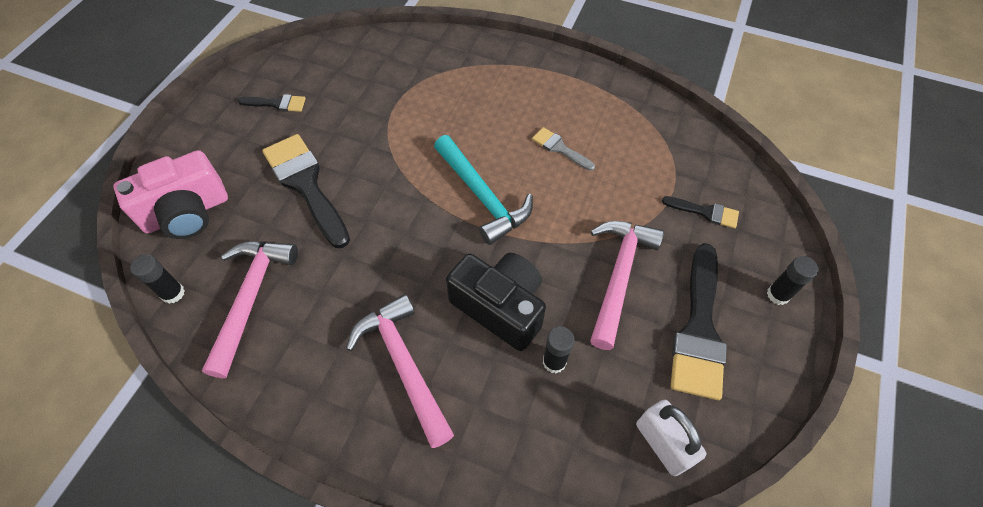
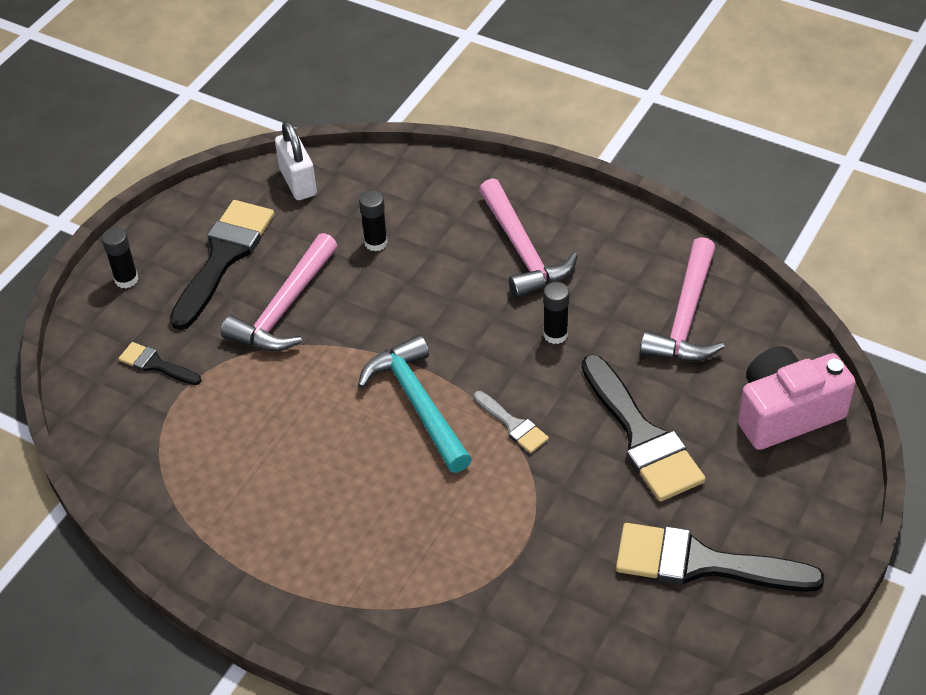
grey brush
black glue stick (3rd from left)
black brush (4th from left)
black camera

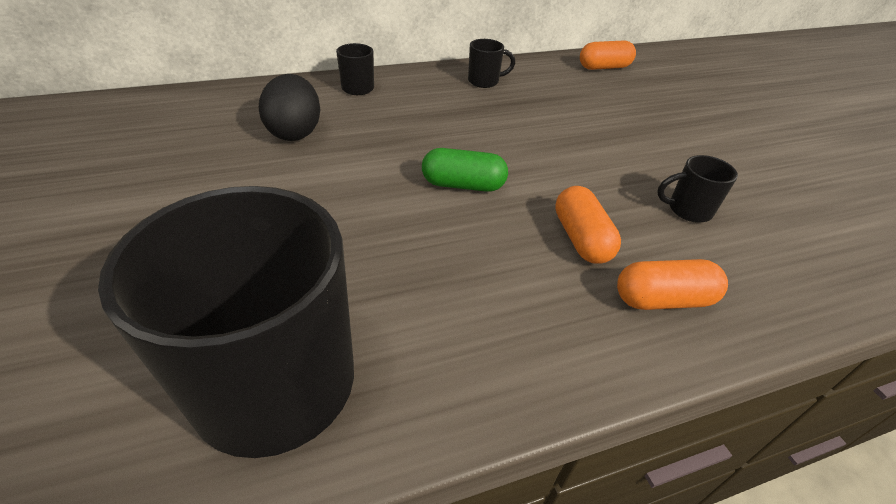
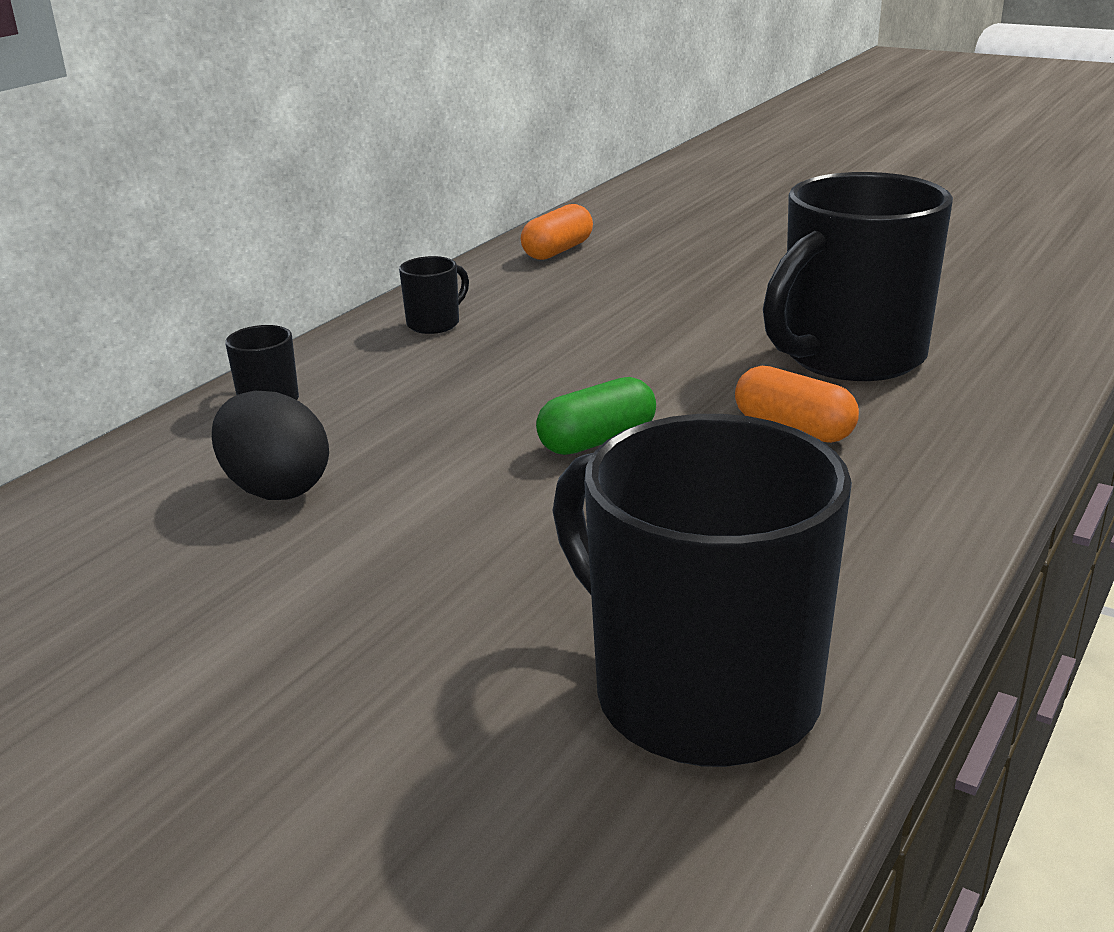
black mug (4th from left)
orange capsule (3rd from left in the first image)

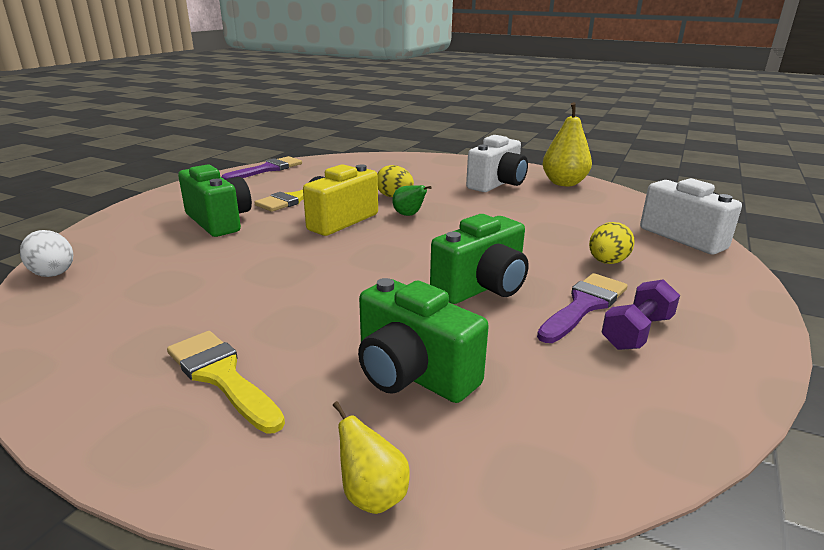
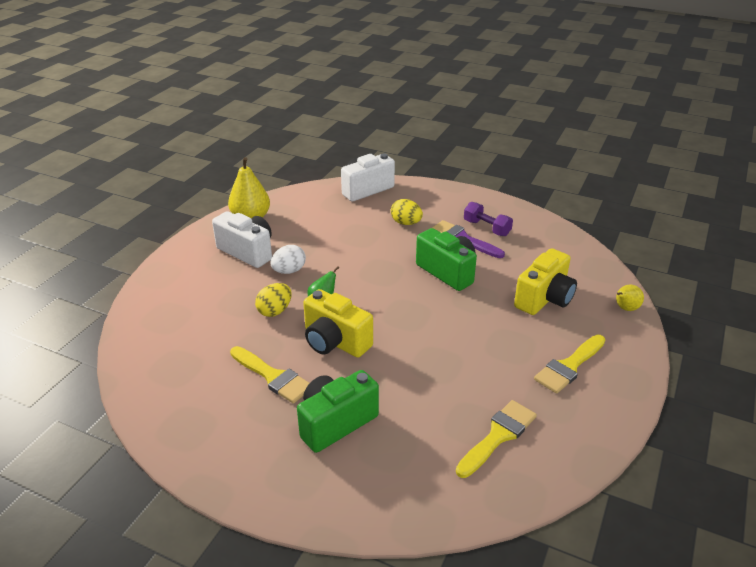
white egg
yellow brush (2nd from left)
yellow camera (2nd from left)
purple brush (1st from left in the first image)

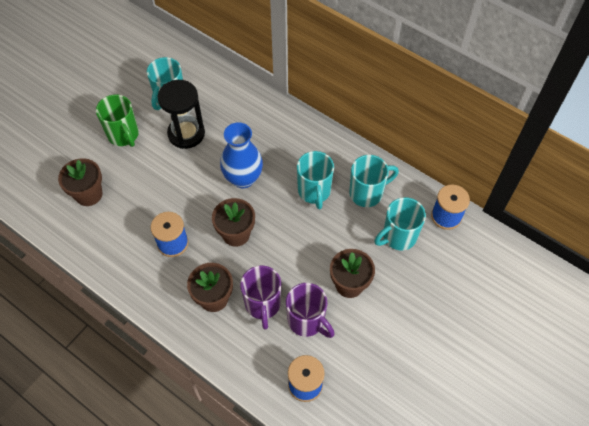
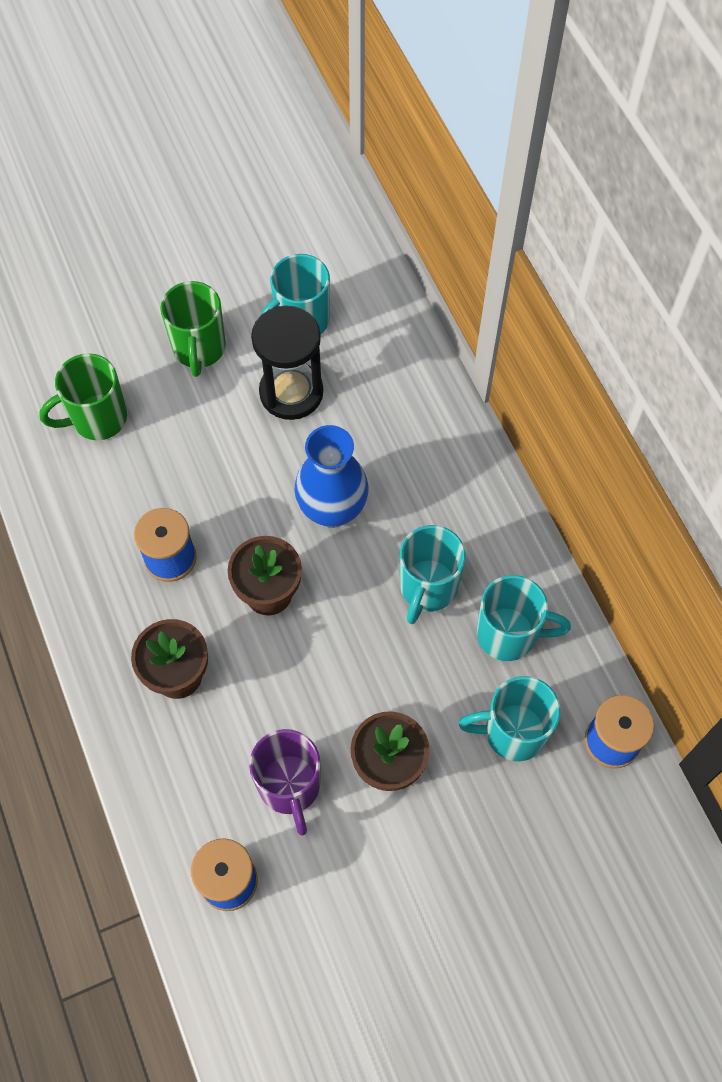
green mug (1st from left)
purple mug (1st from left in the first image)

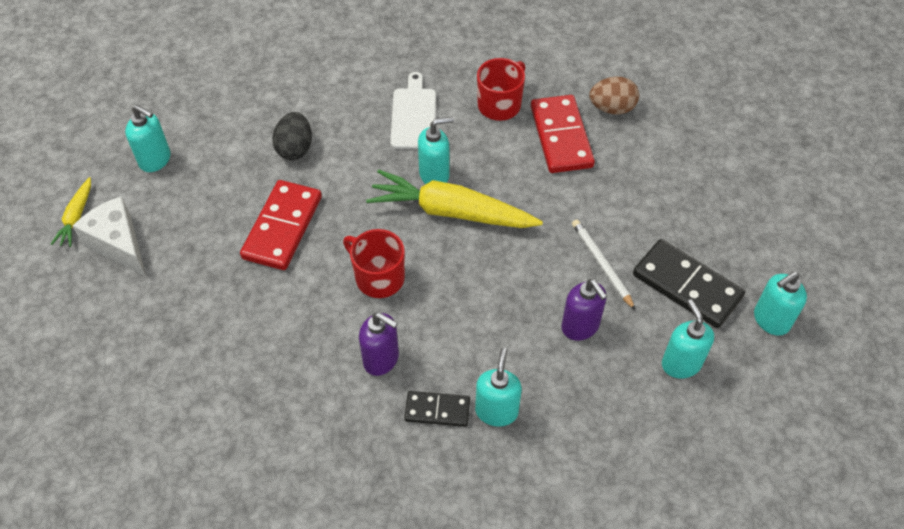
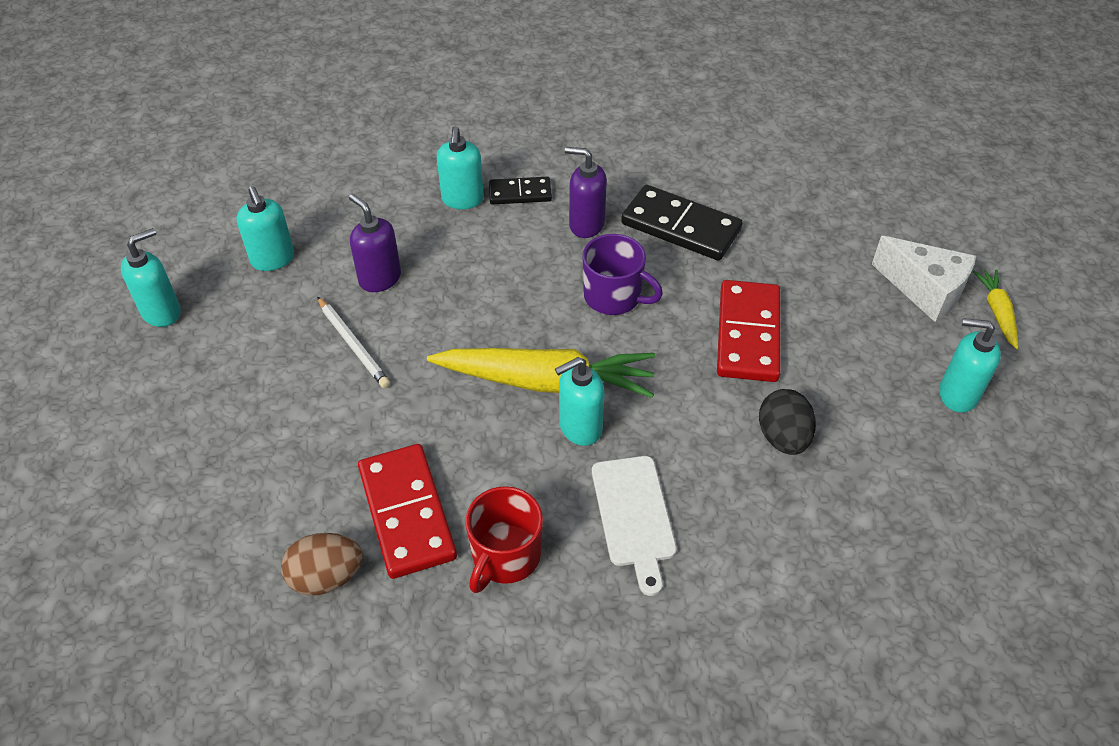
purple mug
black domino (2nd from left)

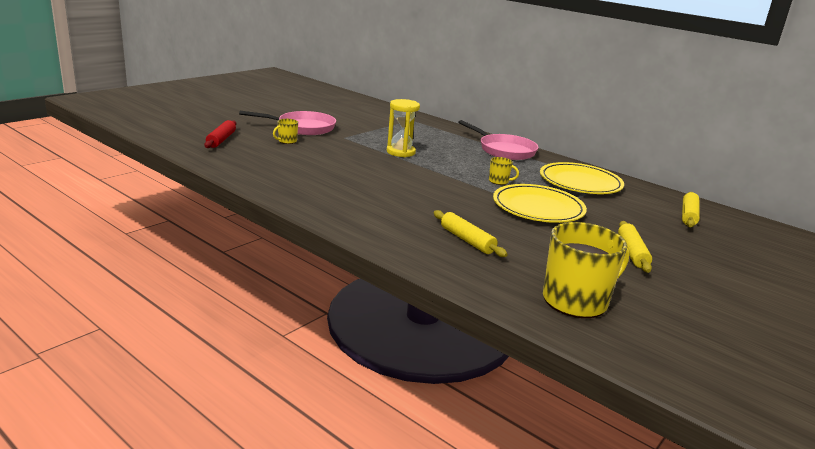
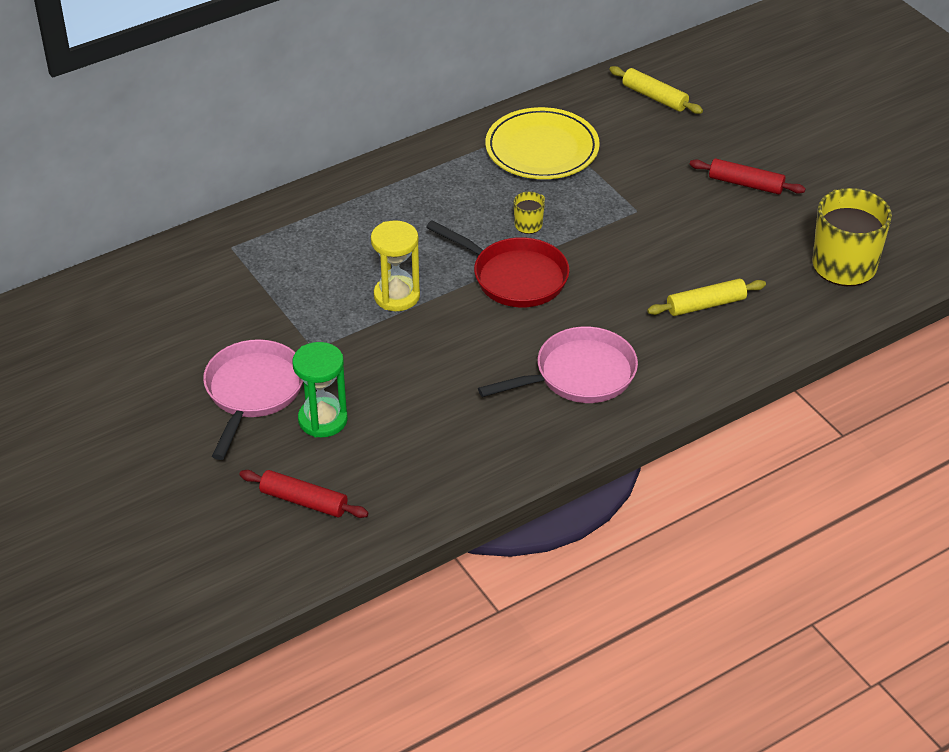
green hourglass
red pan
pink pan (2nd from left)
red rolling pin (2nd from left)
yellow plate (1st from left in the first image)

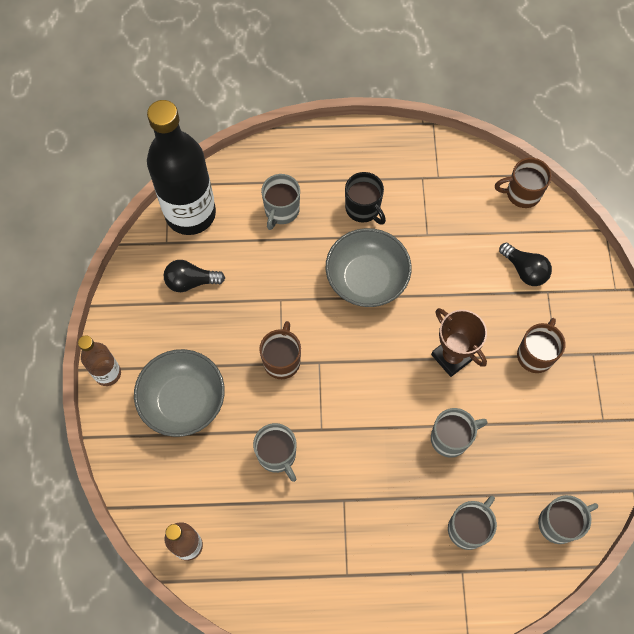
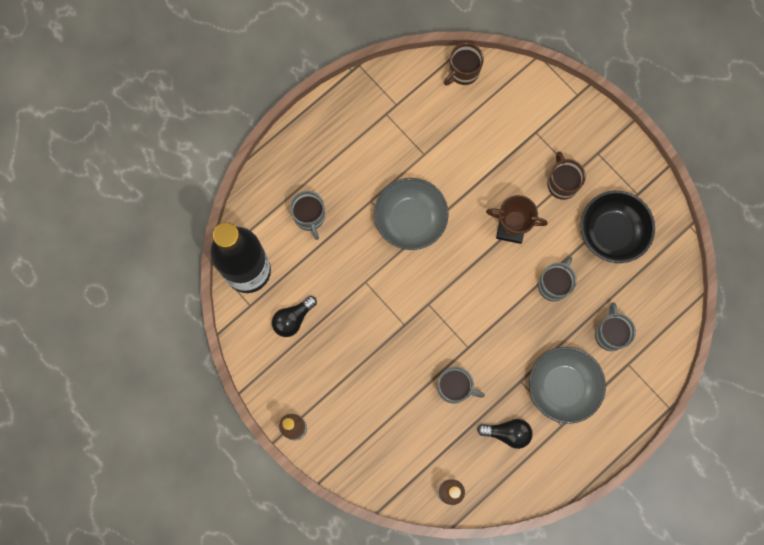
black light bulb (2nd from left)
grey bowl (2nd from left)
black bowl
brown mug (1st from left in the first image)
black mug
grey mug (5th from left in the first image)

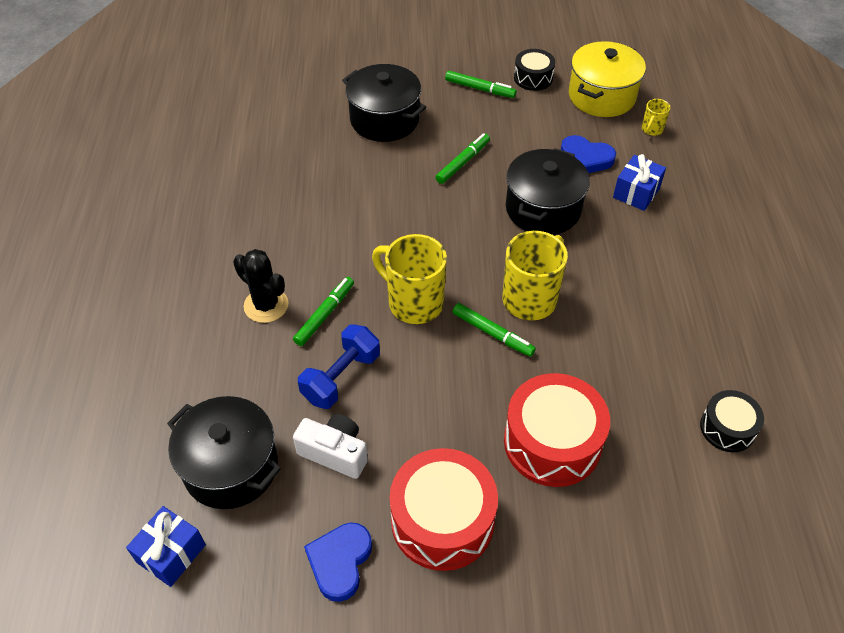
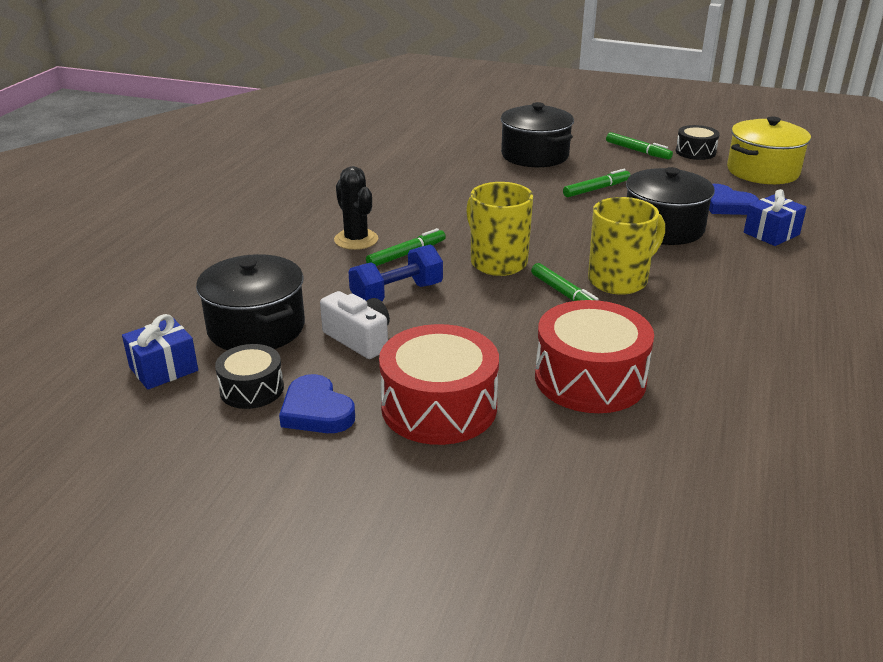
black drum (1st from left)
blue heart (1st from left)
yellow mug (3rd from left in the first image)

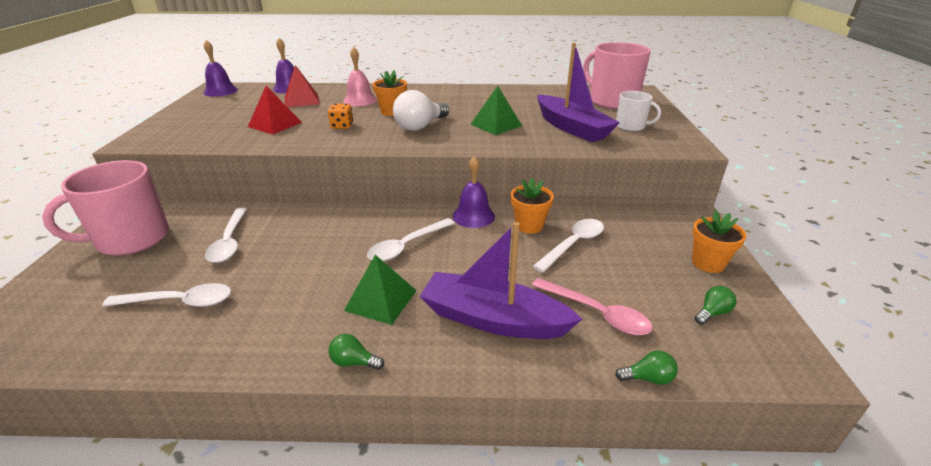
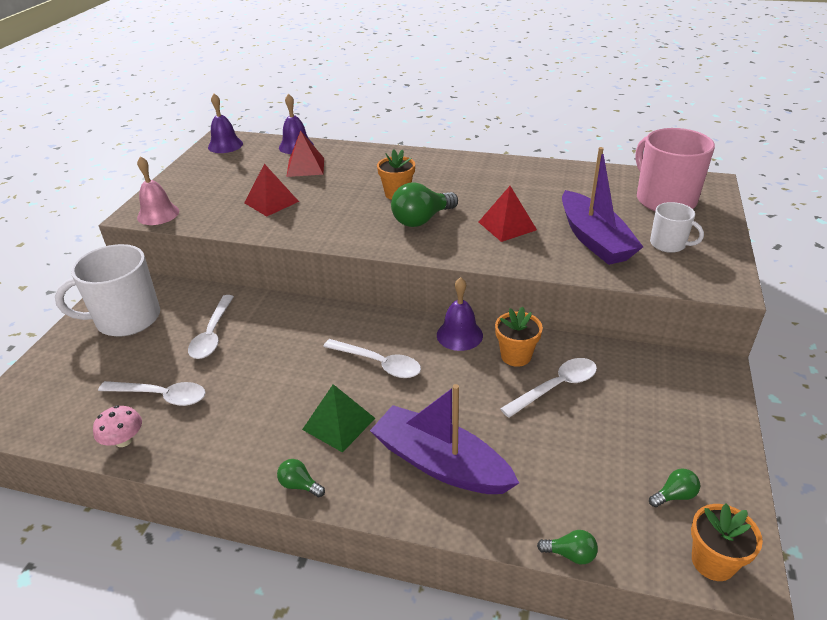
white mug (1st from left)
pink mushroom
pink bell
white spoon (3rd from left)
green light bulb (2nd from left)
red pyramid (3rd from left)
orange flower pot (3rd from left)
orange dice
pink spoon

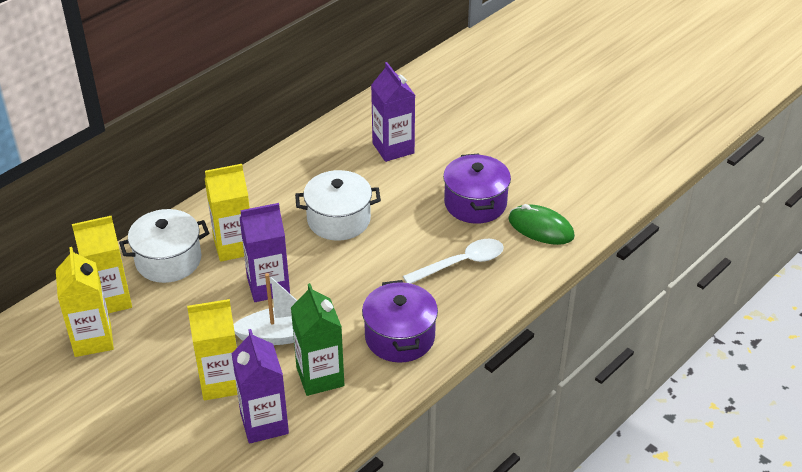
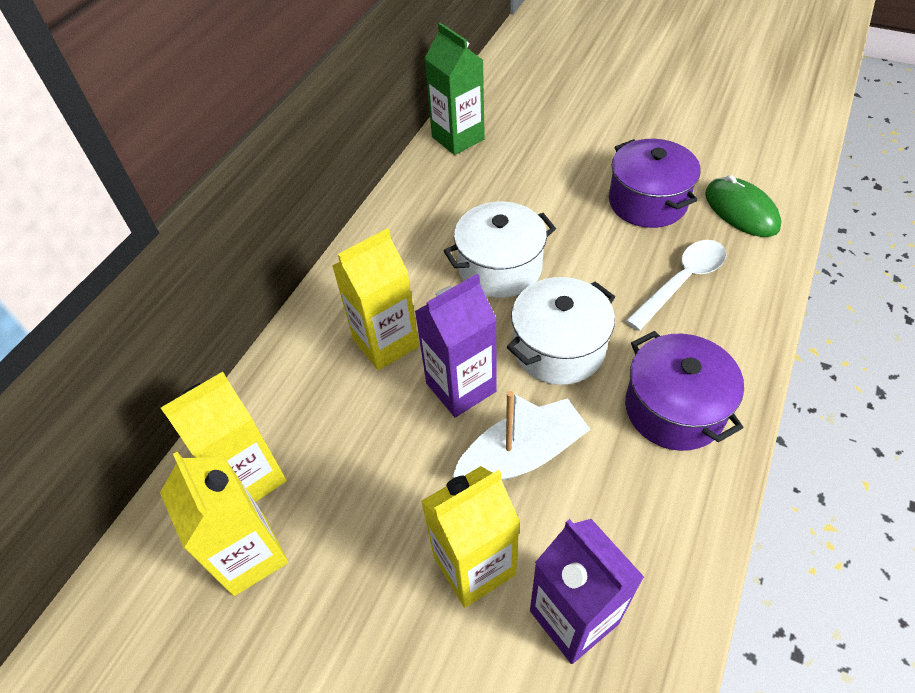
green carton
white pot (2nd from left)
green mouse
purple carton (3rd from left in the first image)

